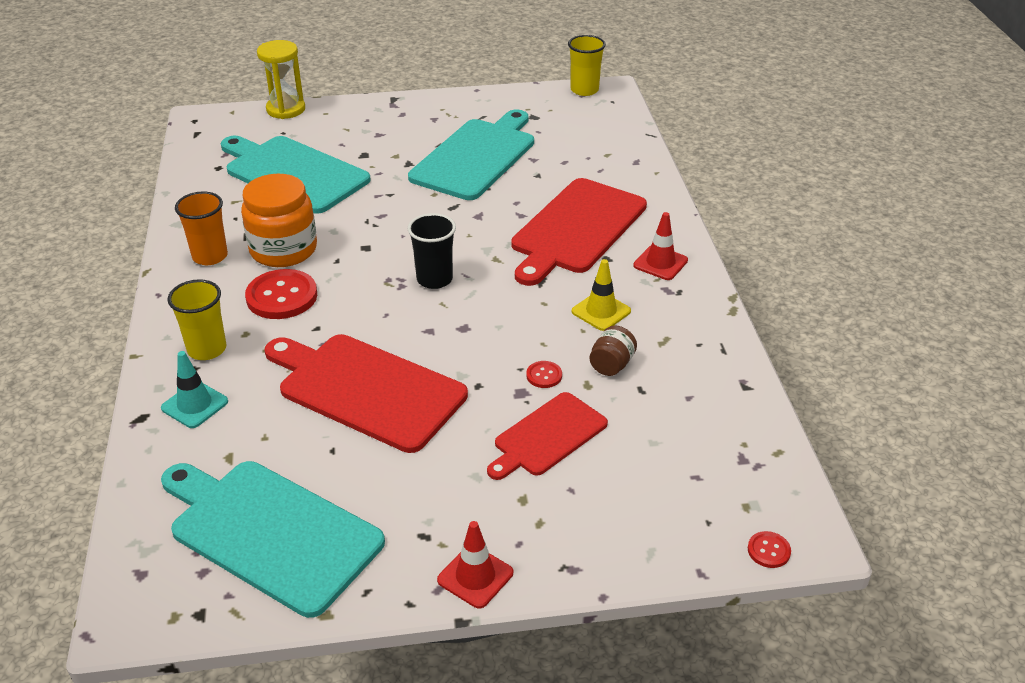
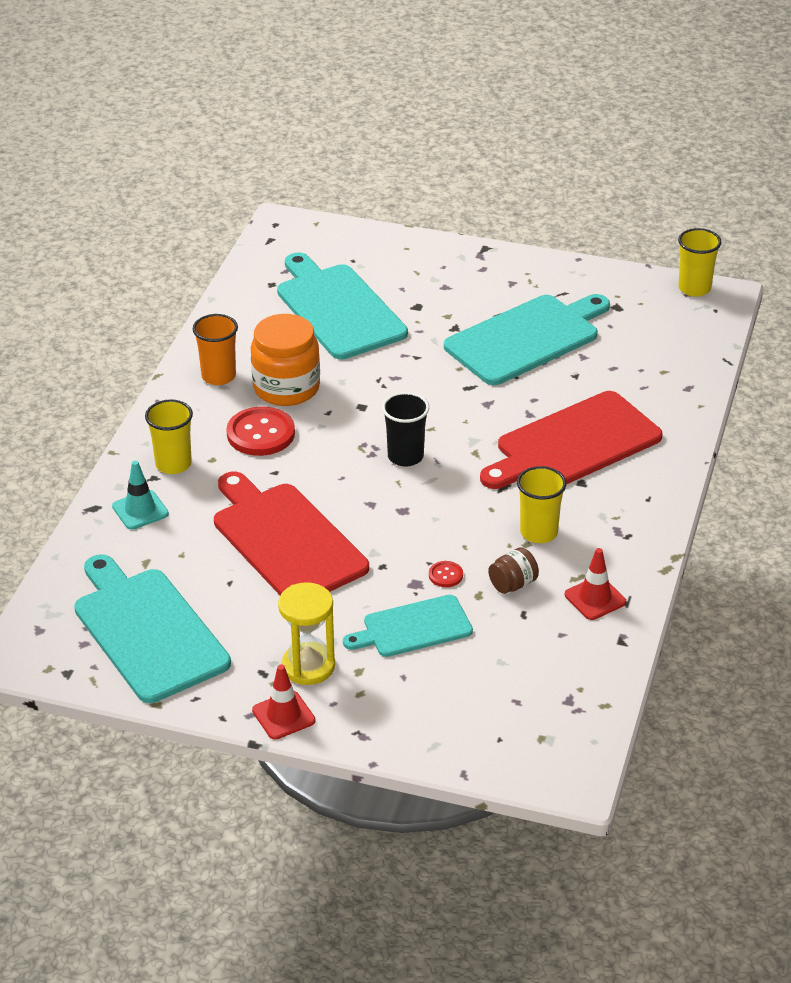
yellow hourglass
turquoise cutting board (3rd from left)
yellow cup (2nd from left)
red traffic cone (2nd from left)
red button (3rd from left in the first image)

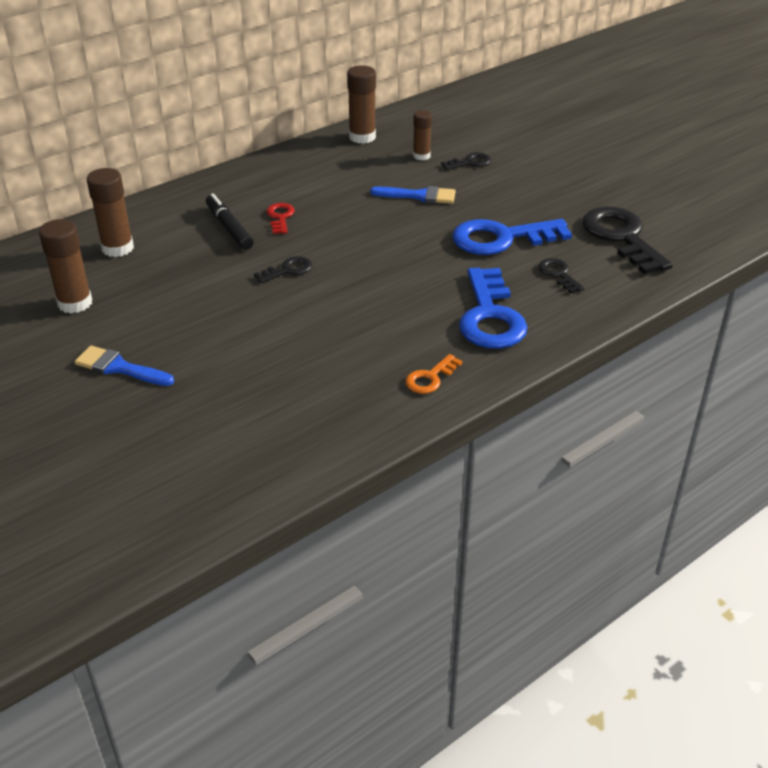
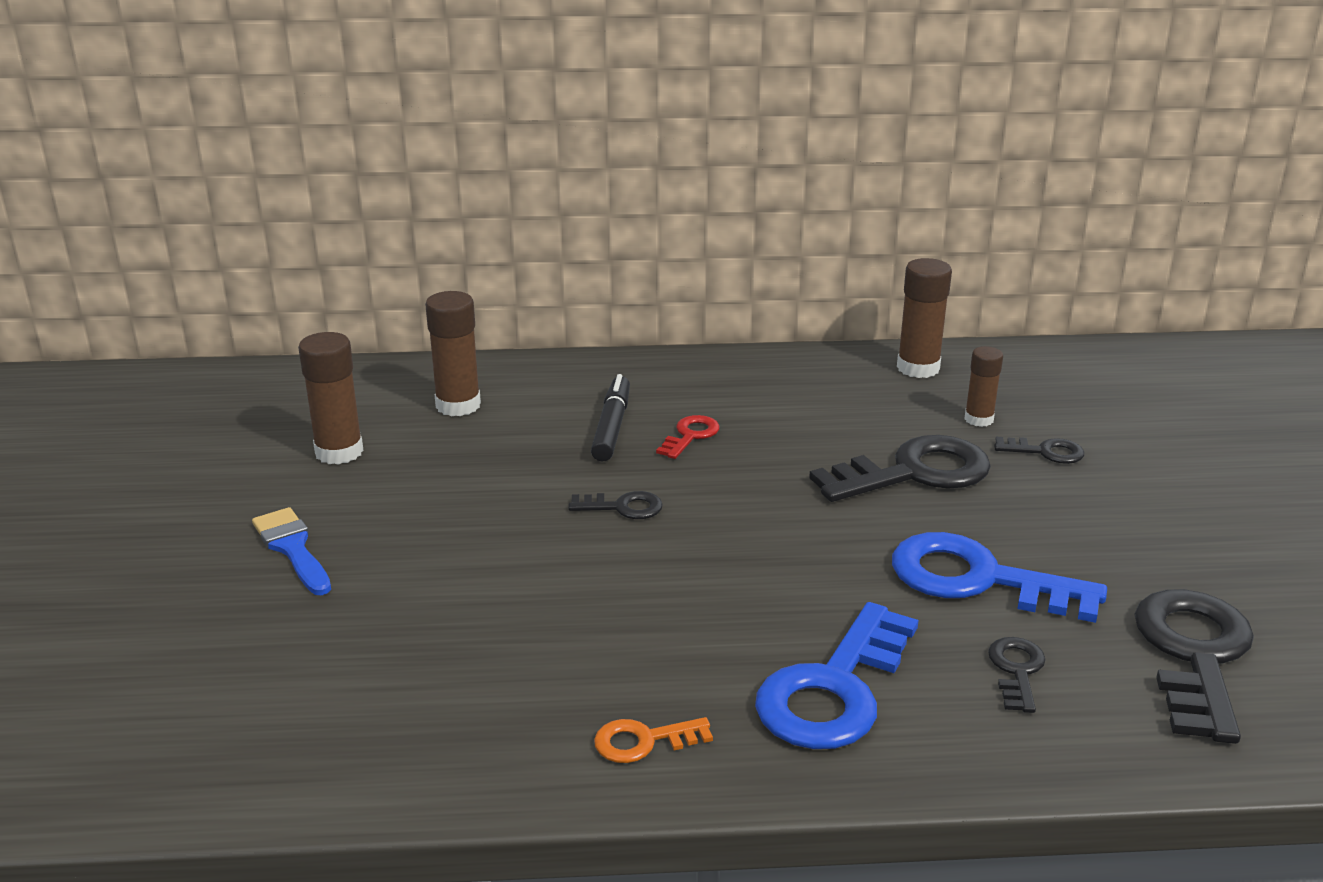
black key (2nd from left)

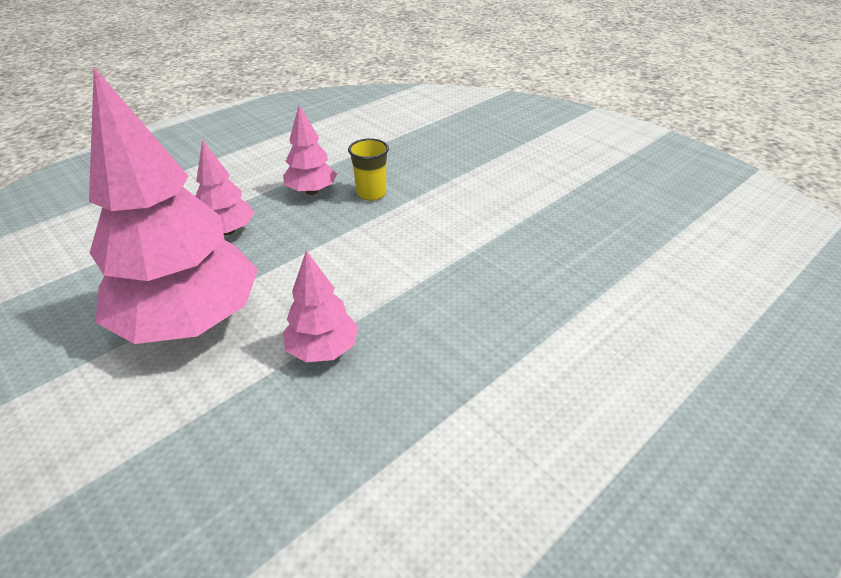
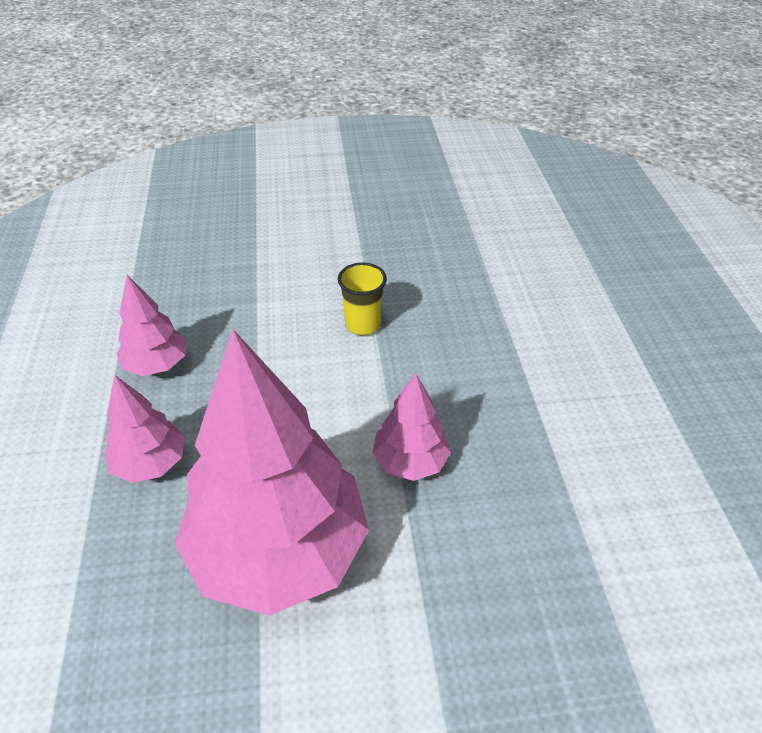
yellow cup

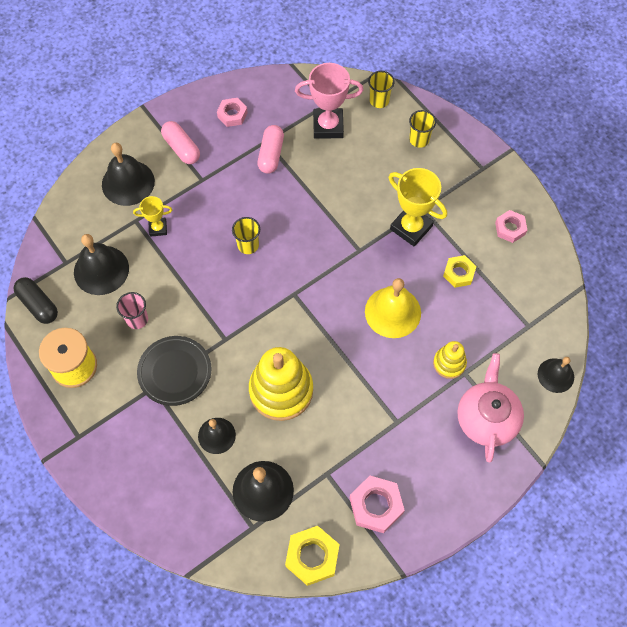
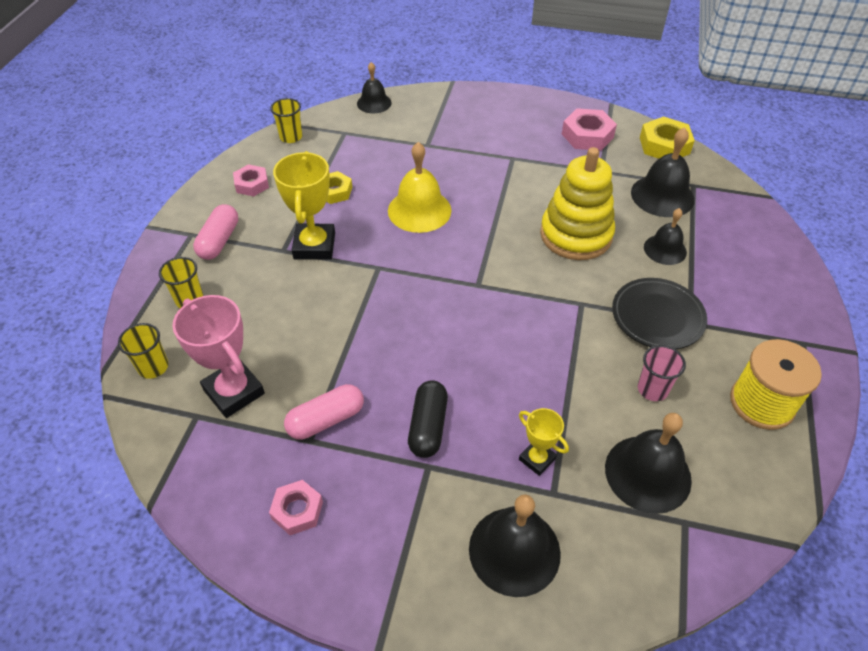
pink capsule (1st from left)
yellow cup (3rd from left)
black capsule
yellow stacking toy (2nd from left in the first image)
pink teapot

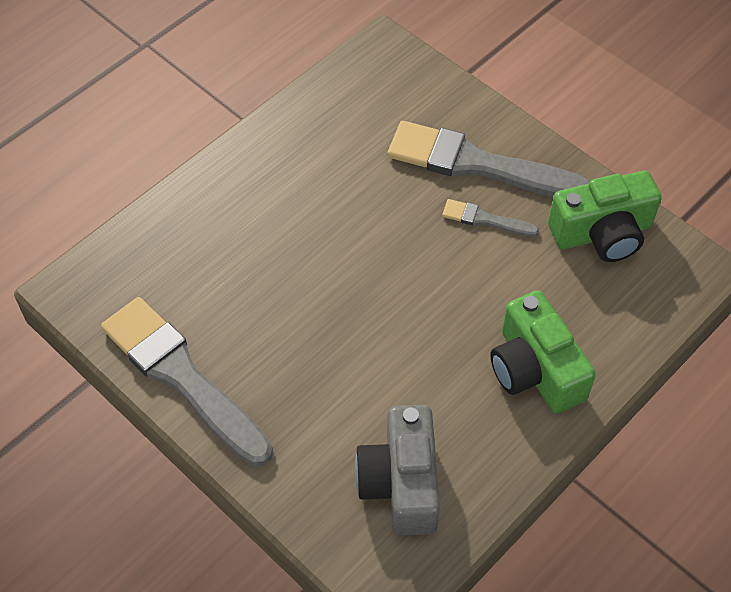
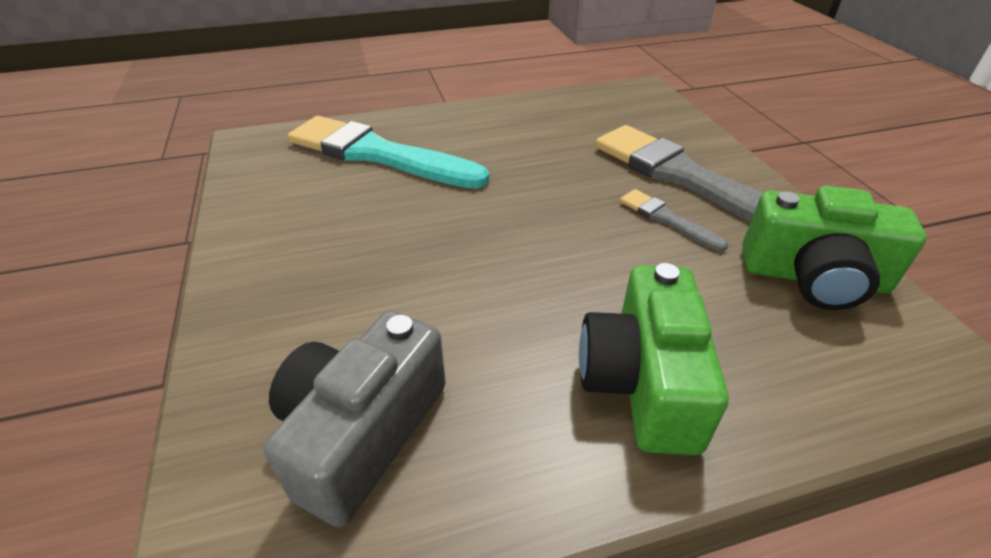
turquoise brush
grey brush (1st from left in the first image)

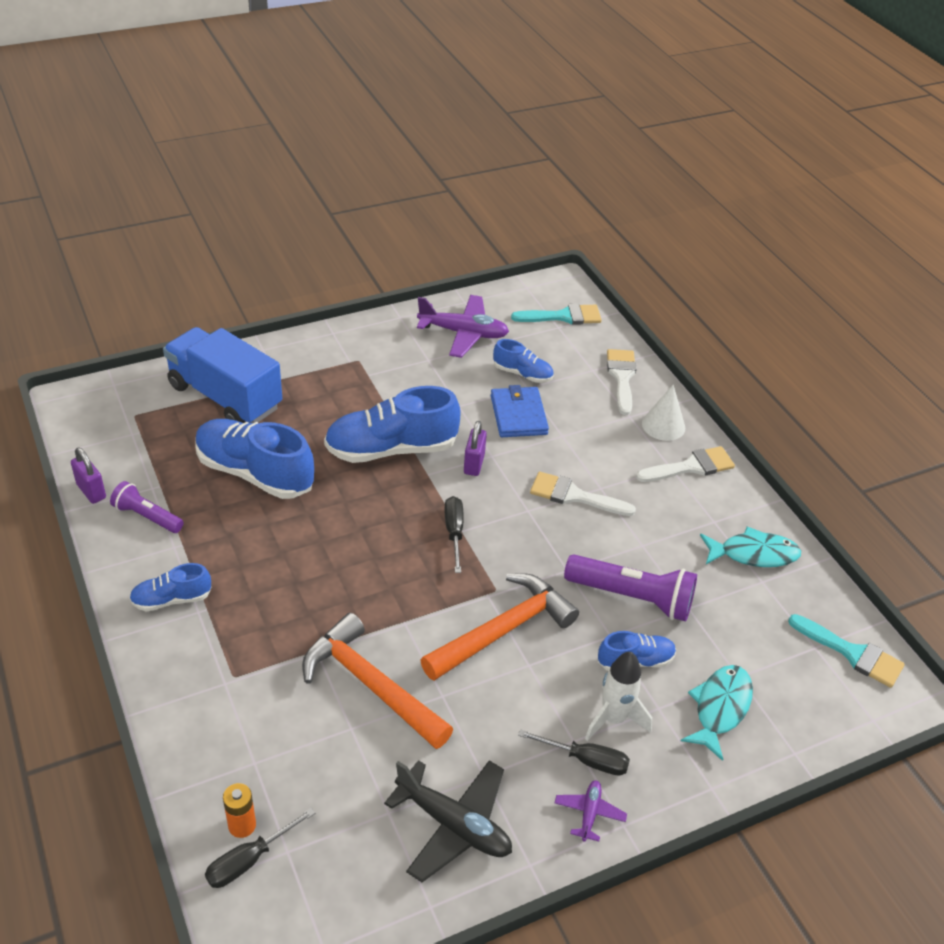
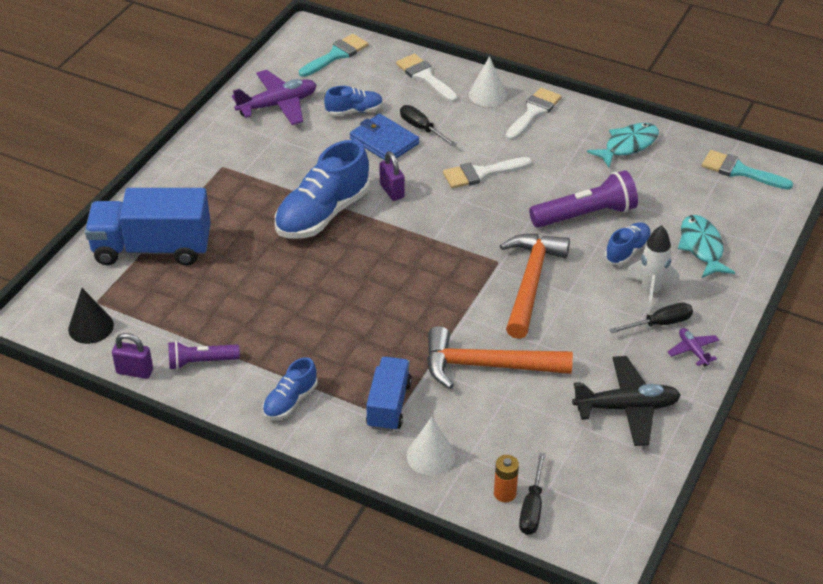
black cone
blue truck (2nd from left)
black screwdriver (1st from left)
white cone (1st from left)
turquoise brush (2nd from left)
blue shoe (2nd from left in the first image)

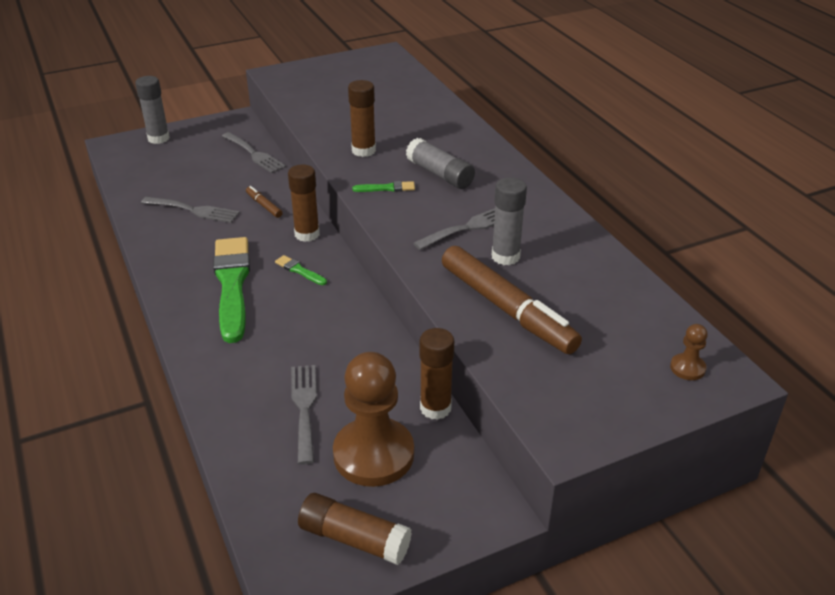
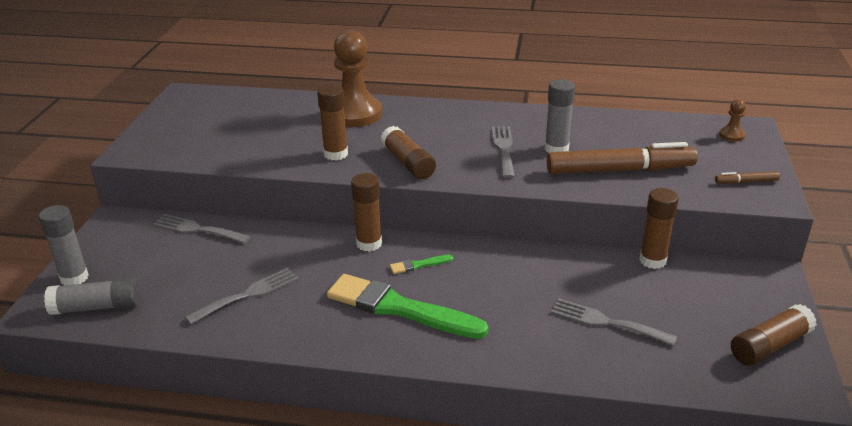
grey glue stick (2nd from left)
grey fork (1st from left)
brown pawn (1st from left)
brown glue stick (3rd from left)
brown marker (2nd from left)

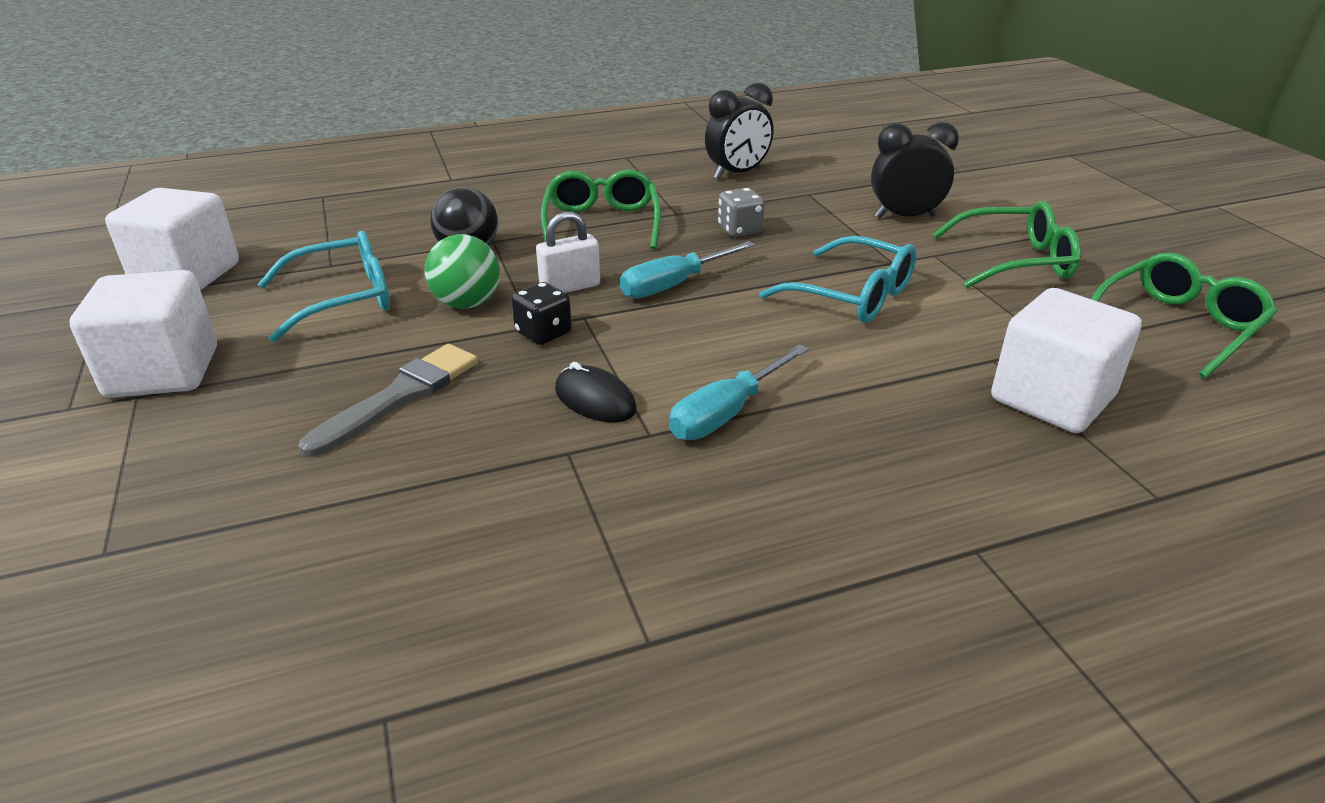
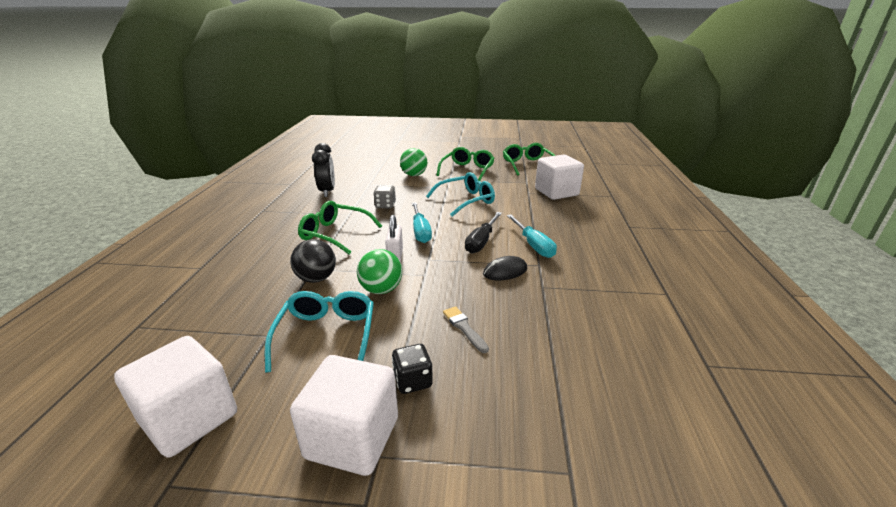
black dice
green ball (2nd from left)
grey brush
black screwdriver

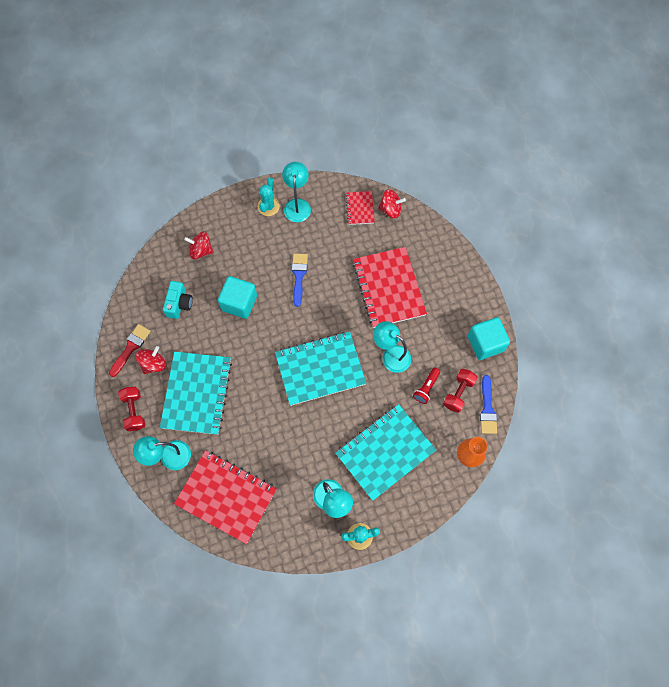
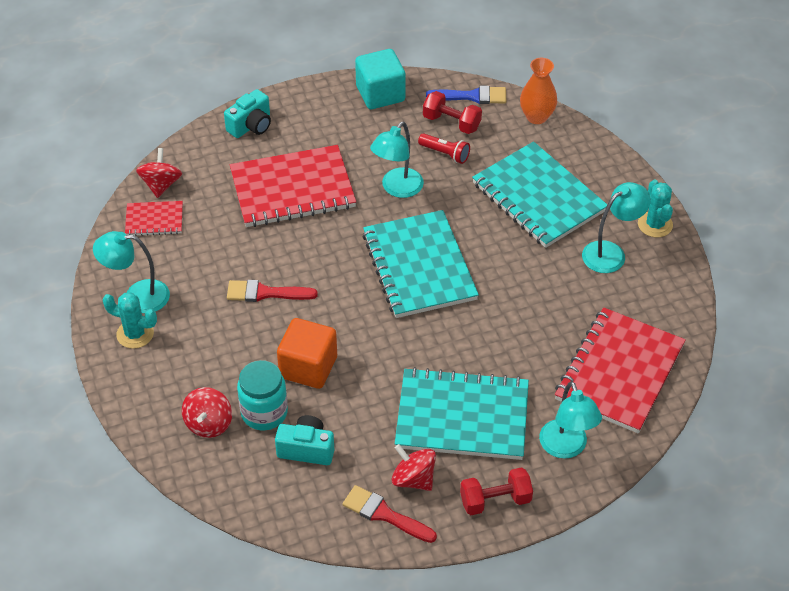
turquoise camera (1st from left)
red brush (1st from left)
turquoise jar
orange cube

